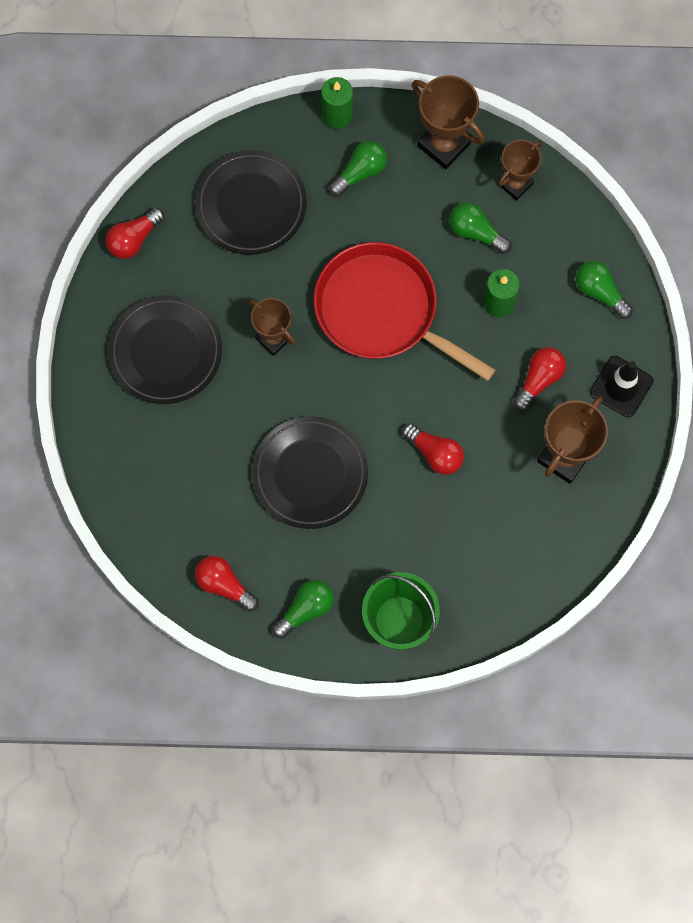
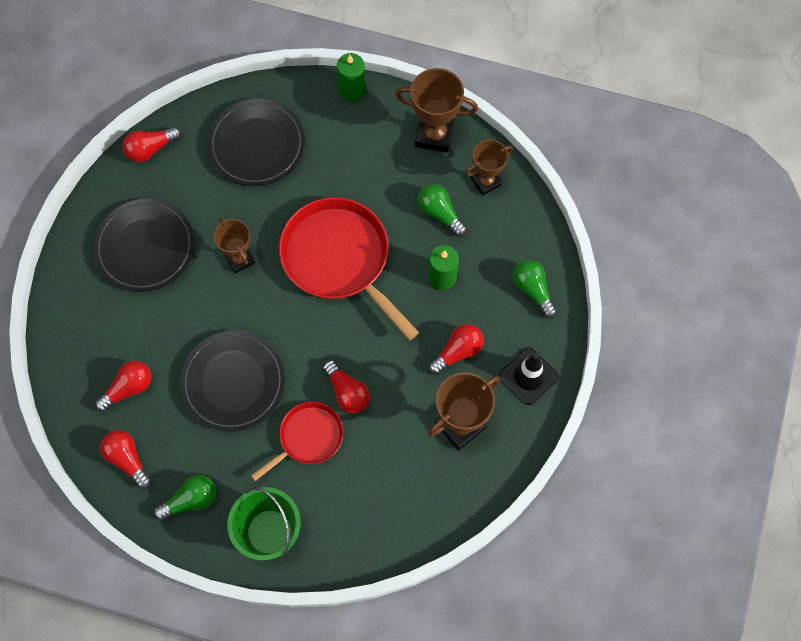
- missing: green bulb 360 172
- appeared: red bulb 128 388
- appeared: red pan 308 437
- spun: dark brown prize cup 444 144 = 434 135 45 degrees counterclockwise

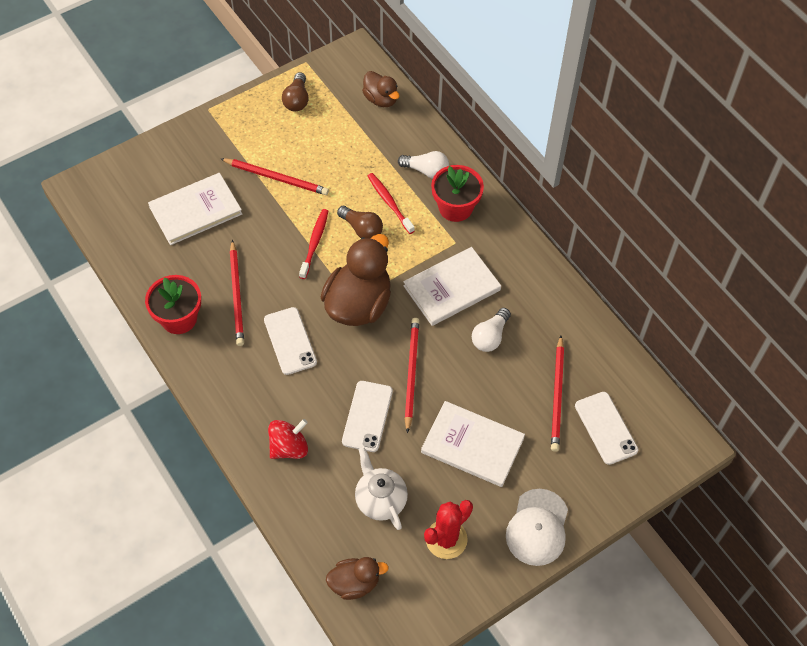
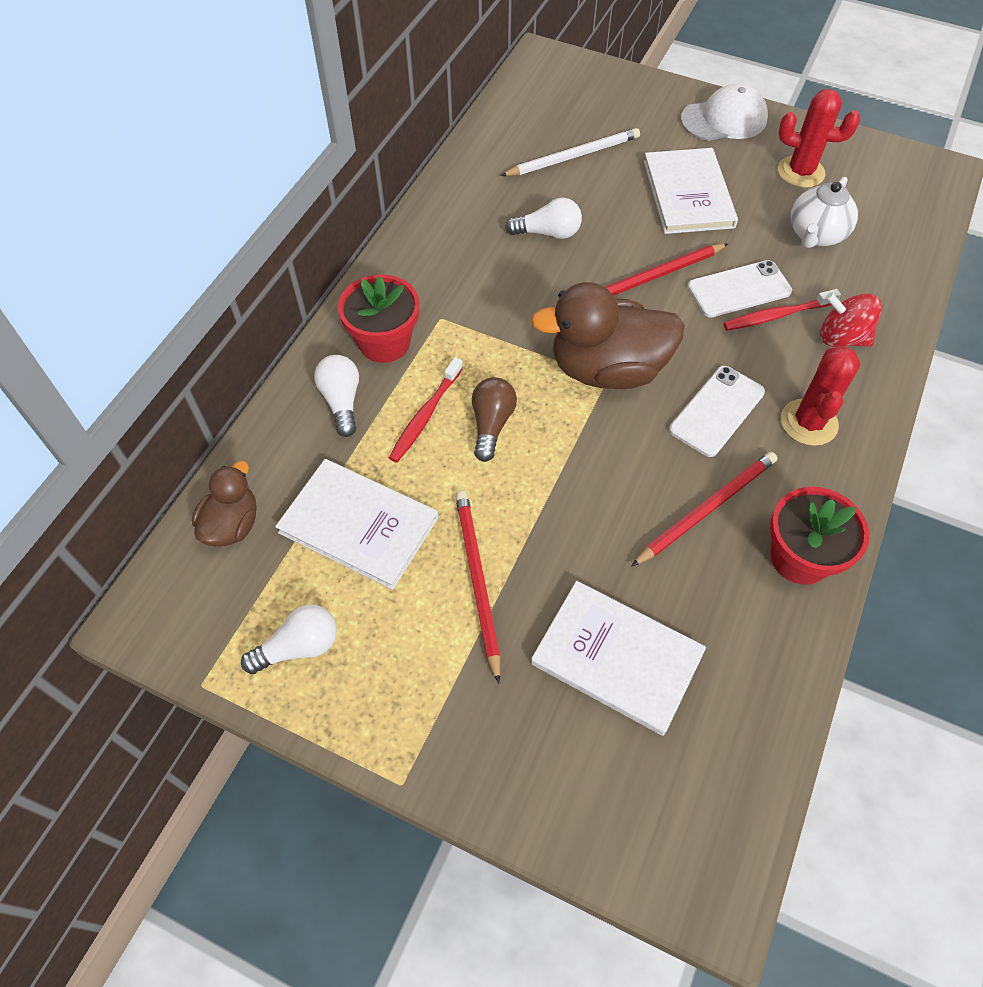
- missing: dark brown duck 355 583
- missing: pure white mobile phone 606 428
- appeared: red cactus 808 422
- relocated: red toothbrush 314 243 to 777 315
- relocated: pure white hardback 452 288 to 359 525
- colour: dark brown bulb 297 100 to pure white bulb 299 647
- colour: red wooden pencil 557 396 to pure white wooden pencil 573 156

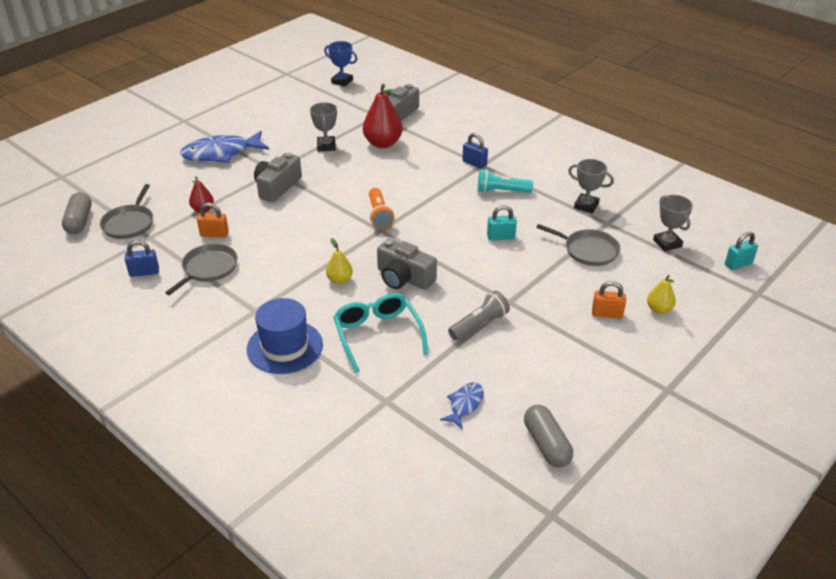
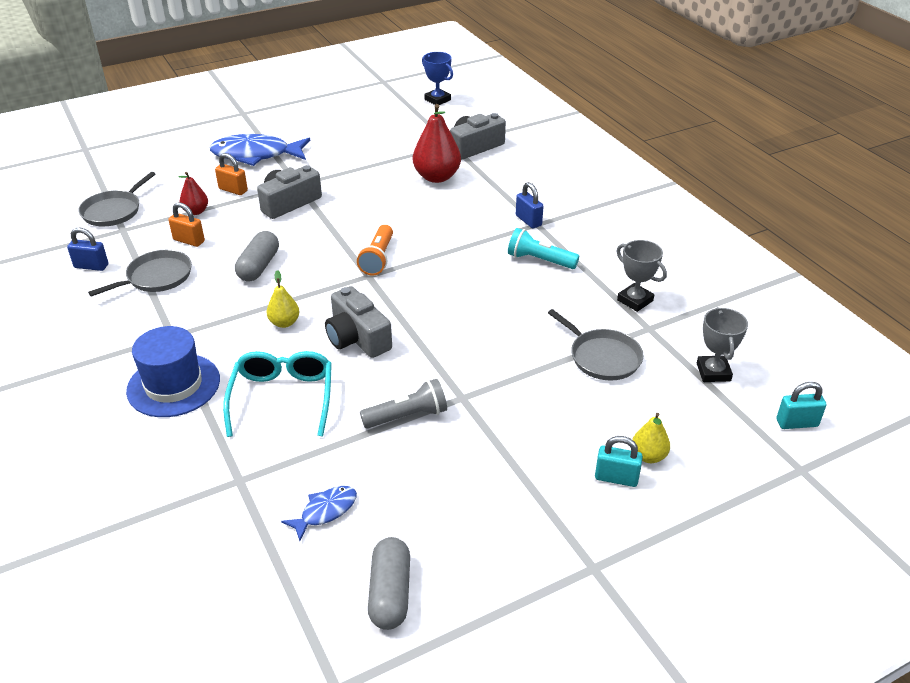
- missing: grey prize cup 326 146
- relocated: grey capsule 79 221 to 259 266
- relocated: turquoise padlock 501 237 to 616 478
- relocated: bright orange padlock 607 314 to 233 190

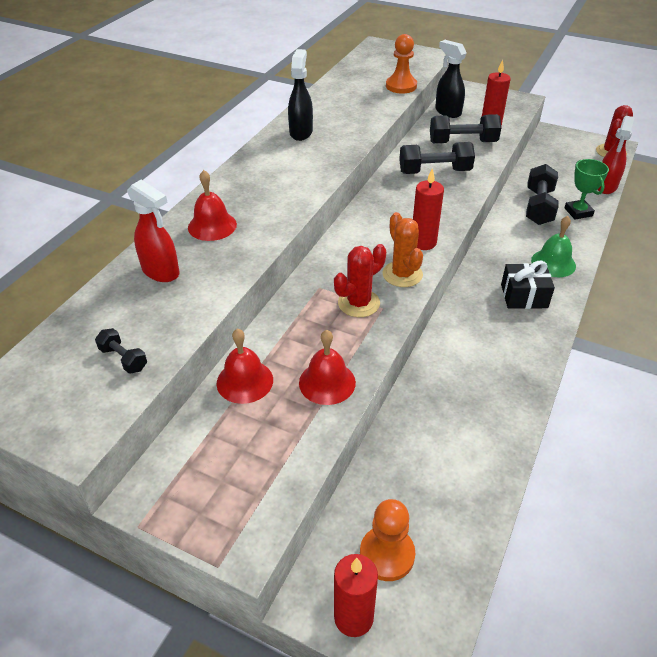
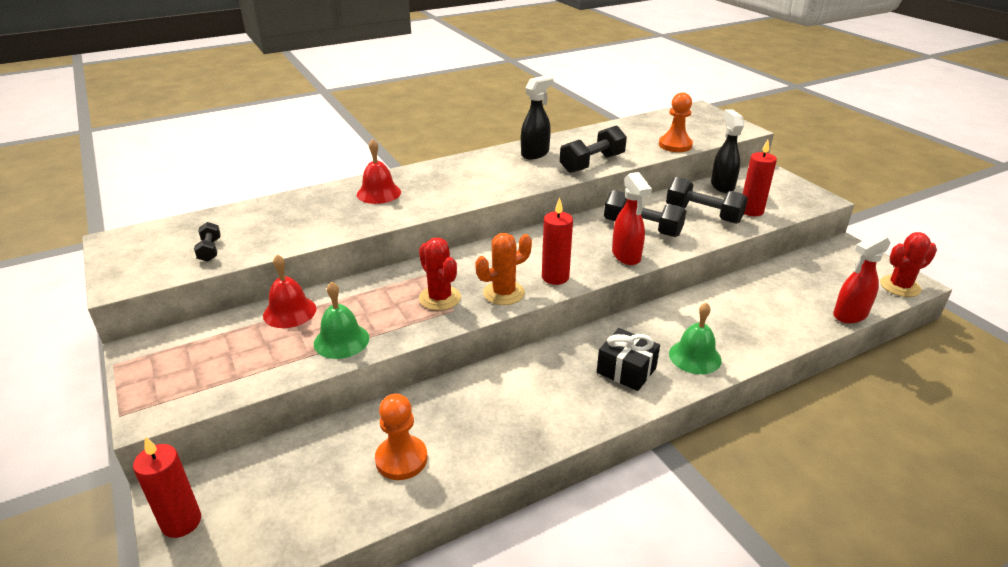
- missing: green prize cup 578 212
- relocated: red spray cleaner 161 272 to 626 256
- relocated: bright orange chess pawn 387 554 to 401 459
- relocated: ebony hand weight 539 207 to 592 163
- colour: red bell 327 382 to green bell 341 340
- spun: red cactus 358 303 = 440 298 60 degrees clockwise
- spun: bright orange cactus 402 274 = 503 293 45 degrees clockwise

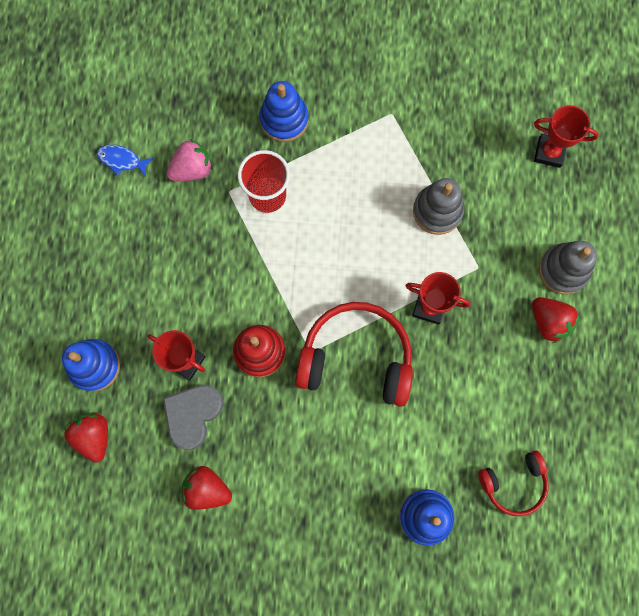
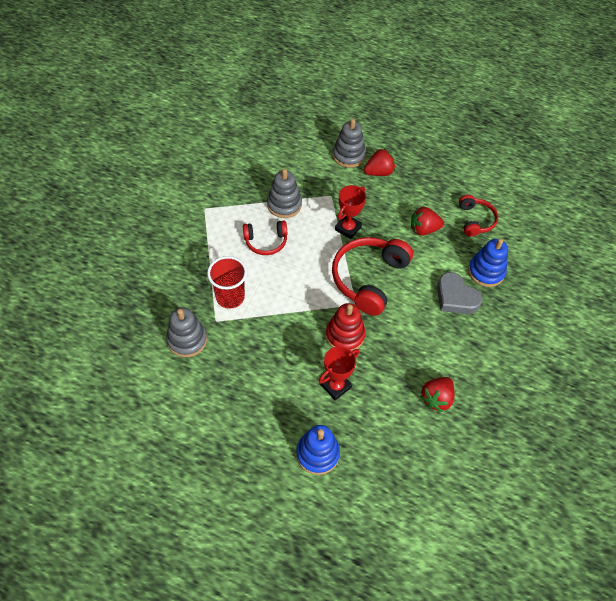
- missing: cobalt fish 122 160
- missing: cobalt ring stacker 284 119
- missing: red prize cup 549 152
- appeared: red over-ear headphones 266 241
- relocated: red berry 94 436 to 423 229
- relocated: grey love heart 193 415 to 455 297
- exchanged: rose-pink berry 192 169 to grey ring stacker 187 340

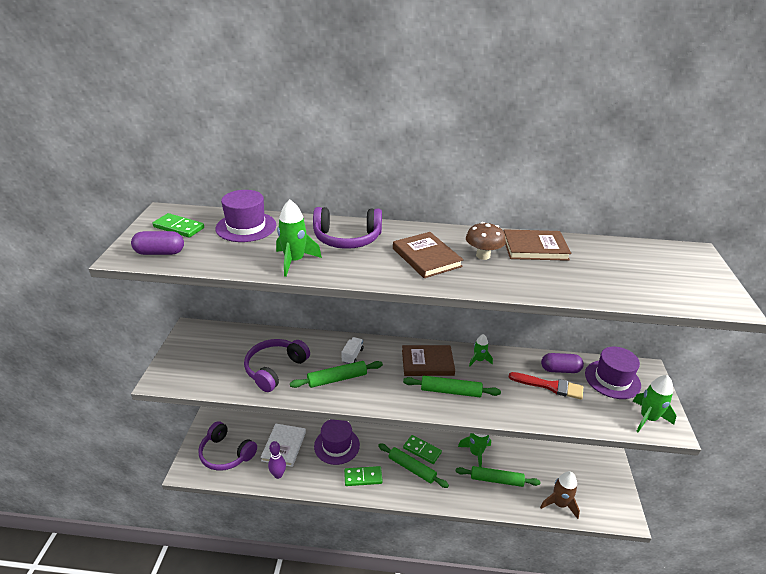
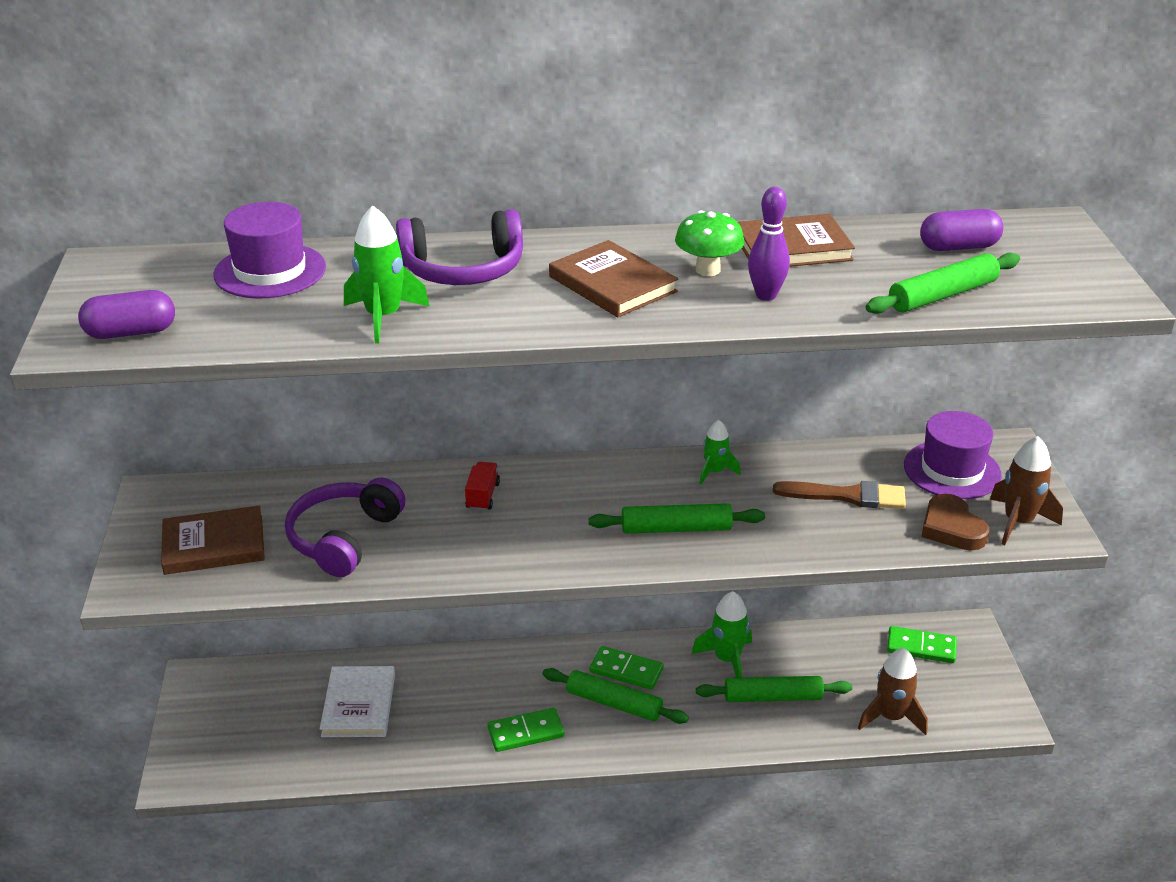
- missing: purple over-ear headphones 226 453
- missing: purple top hat 337 445
- appeared: dark brown love heart 951 528
- relocated: green domino tile 179 227 to 921 647
- relocated: purple skittle 278 475 to 766 295
- relocated: green dough roller 337 379 to 943 295
- relocated: dark brown hardback 427 363 to 214 545
- relocated: purple capsule 560 370 to 958 247
- colour: pure white lorry 352 356 to red lorry 483 496
- colour: dark brown fungus 483 255 to green fungus 707 270
- colour: red brush 550 386 to dark brown brush 847 496
- colour: green toy rocket 648 418 to dark brown toy rocket 1018 522

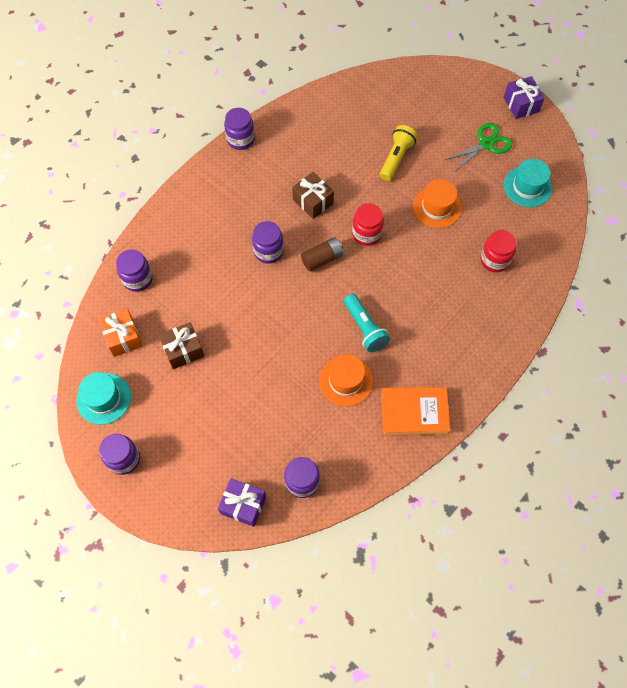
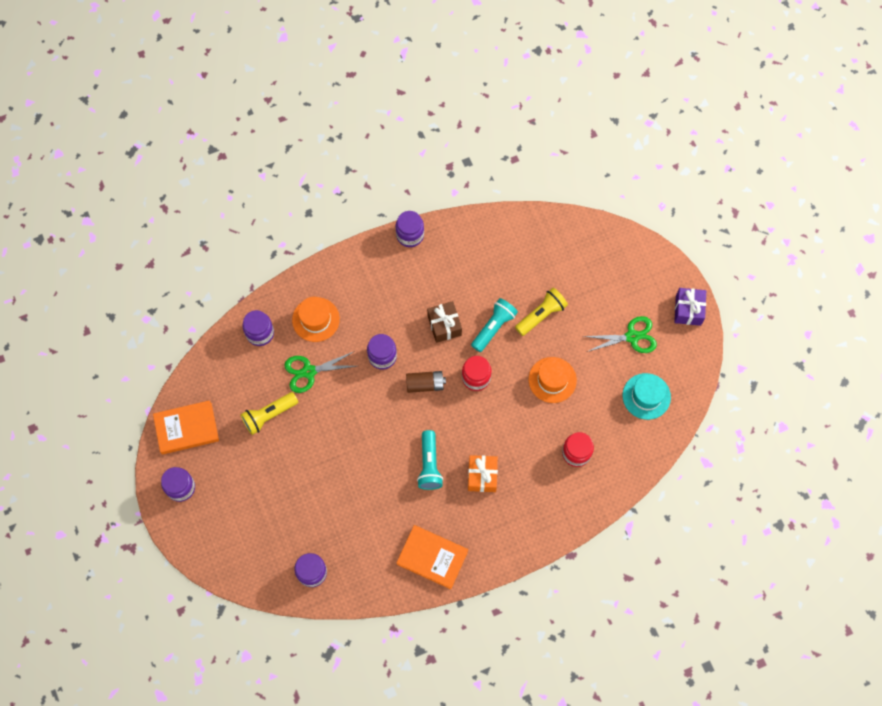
- missing: purple present 243 505
- appeared: green pair of scissors 309 371
- appeared: turquoise pocket torch 493 327
- relocated: bright orange present 123 337 to 482 476
- relocated: bright orange top hat 345 381 to 316 319
- exchanged: turquoise top hat 103 398 to bright orange hardback 187 428
- exchanged: dark brown present 183 350 to golden pocket torch 269 415

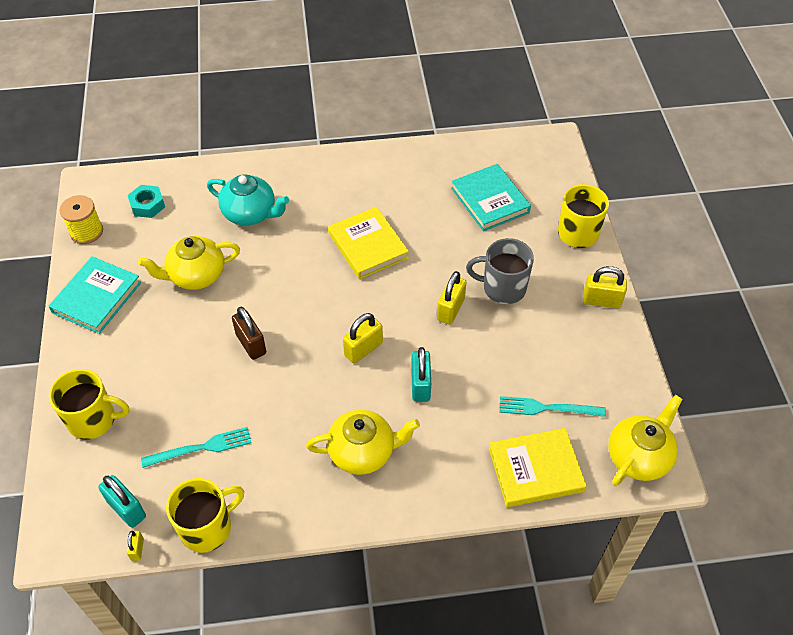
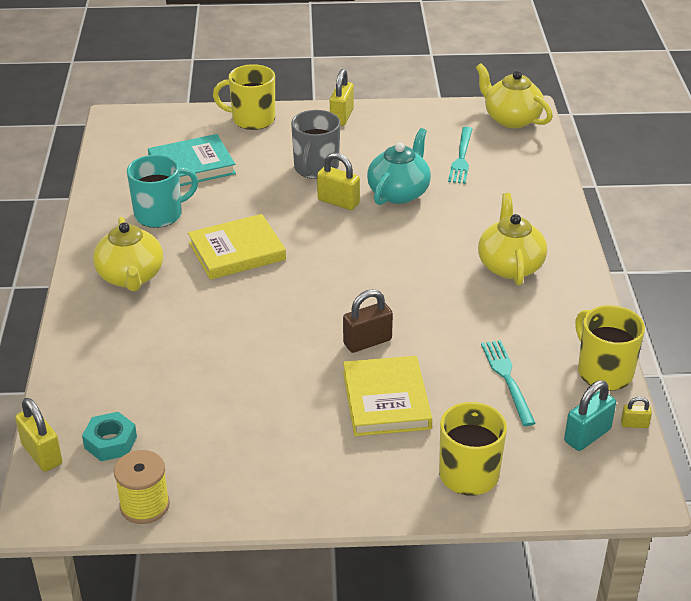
- missing: turquoise hardback 97 297
- missing: turquoise padlock 420 385
- appeared: turquoise mug 160 214
- relocated: golden teapot 196 275 to 131 277
- relocated: turquoise teapot 250 213 to 399 192
- relocated: golden padlock 363 349 to 42 454
- relocated: golden hardback 535 470 to 386 400

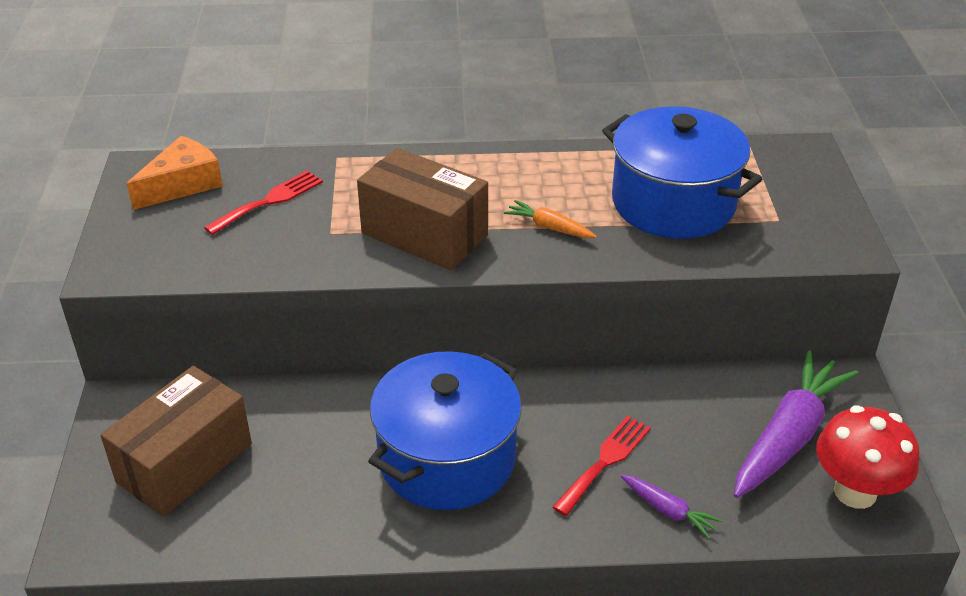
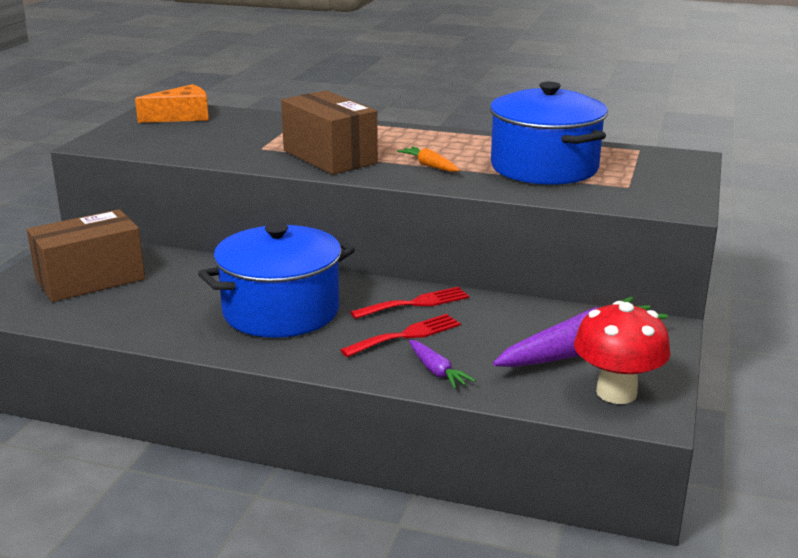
- relocated: red dinner fork 269 201 to 415 303

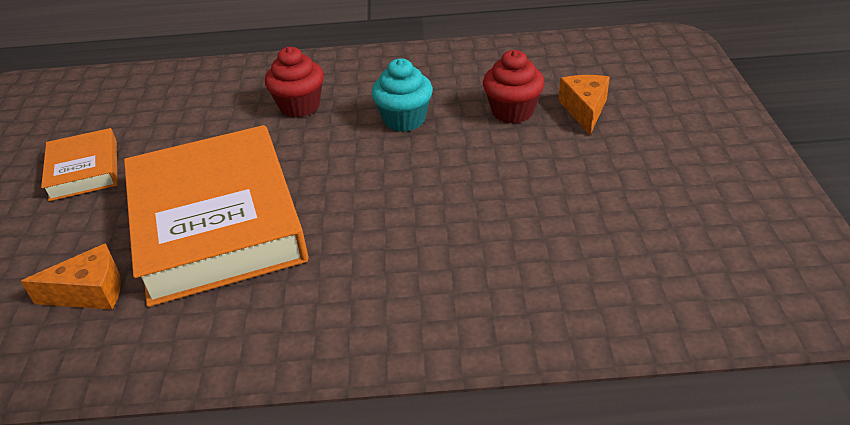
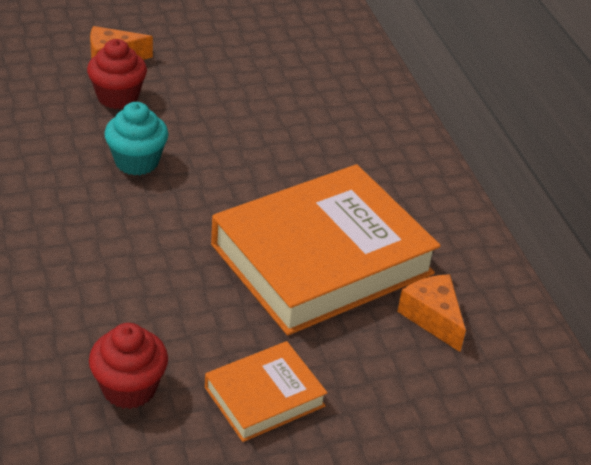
- relocated: red cupcake 300 106 to 129 388

